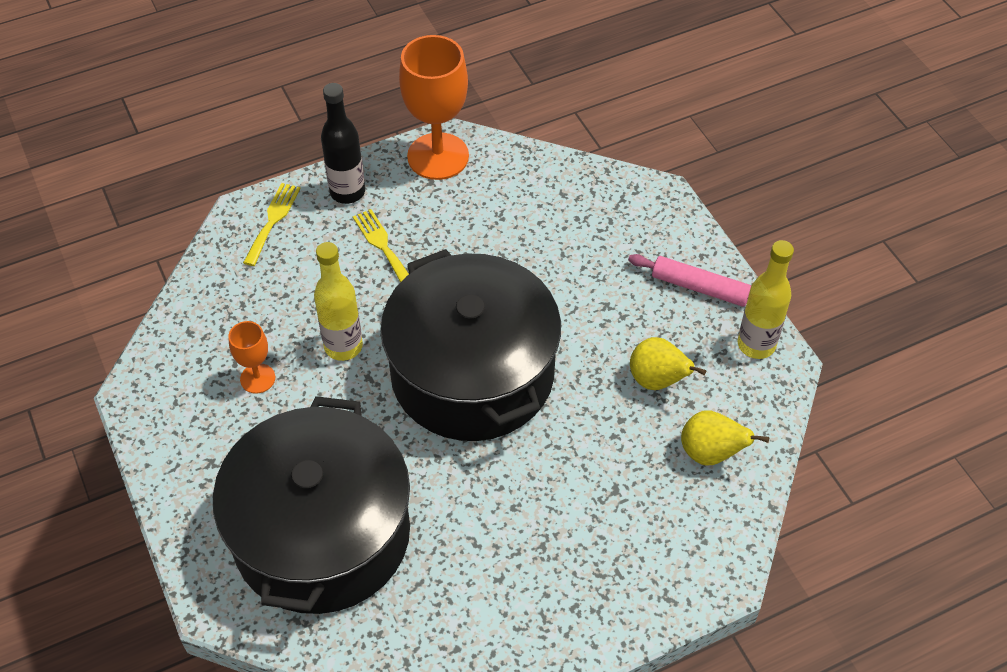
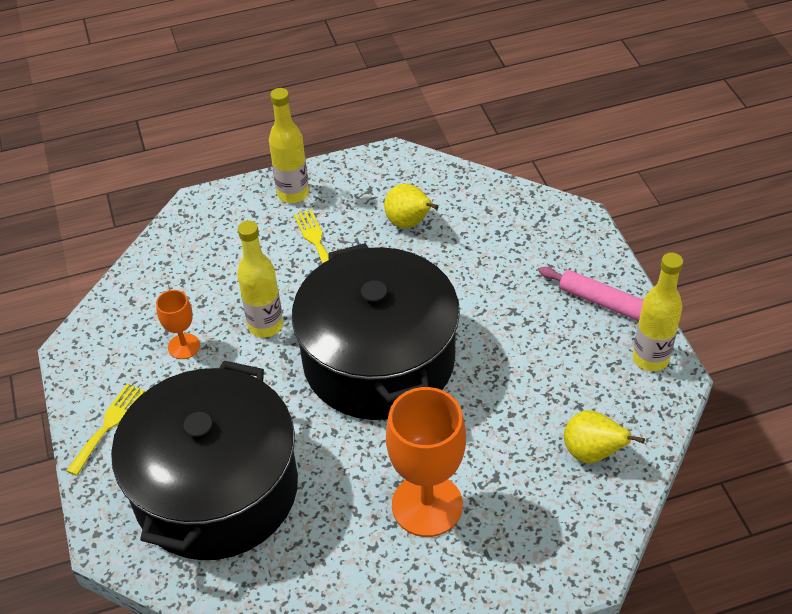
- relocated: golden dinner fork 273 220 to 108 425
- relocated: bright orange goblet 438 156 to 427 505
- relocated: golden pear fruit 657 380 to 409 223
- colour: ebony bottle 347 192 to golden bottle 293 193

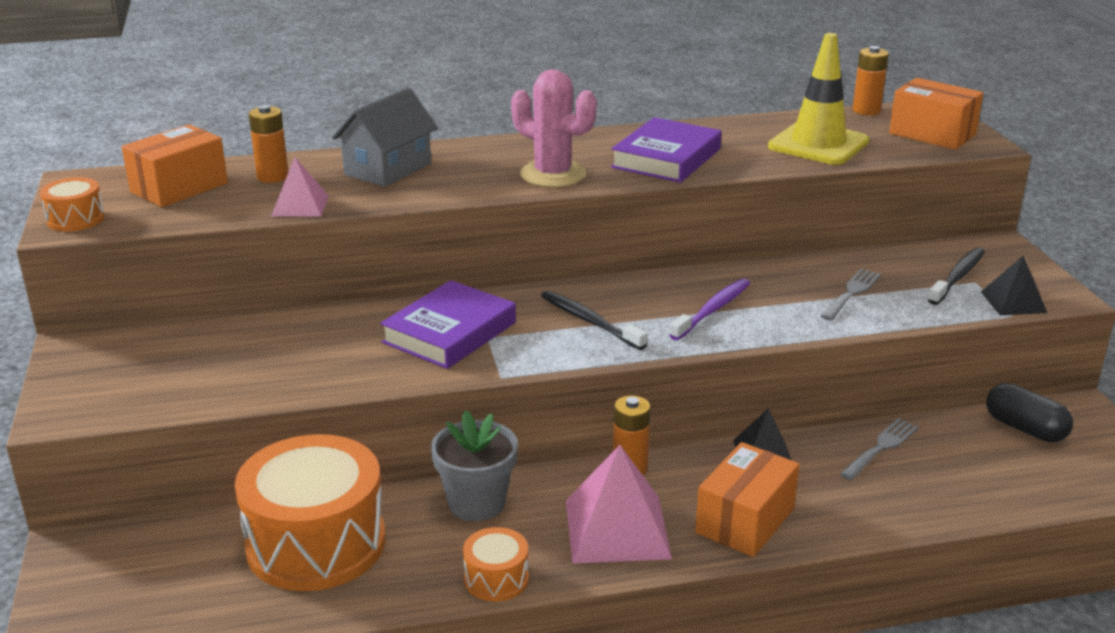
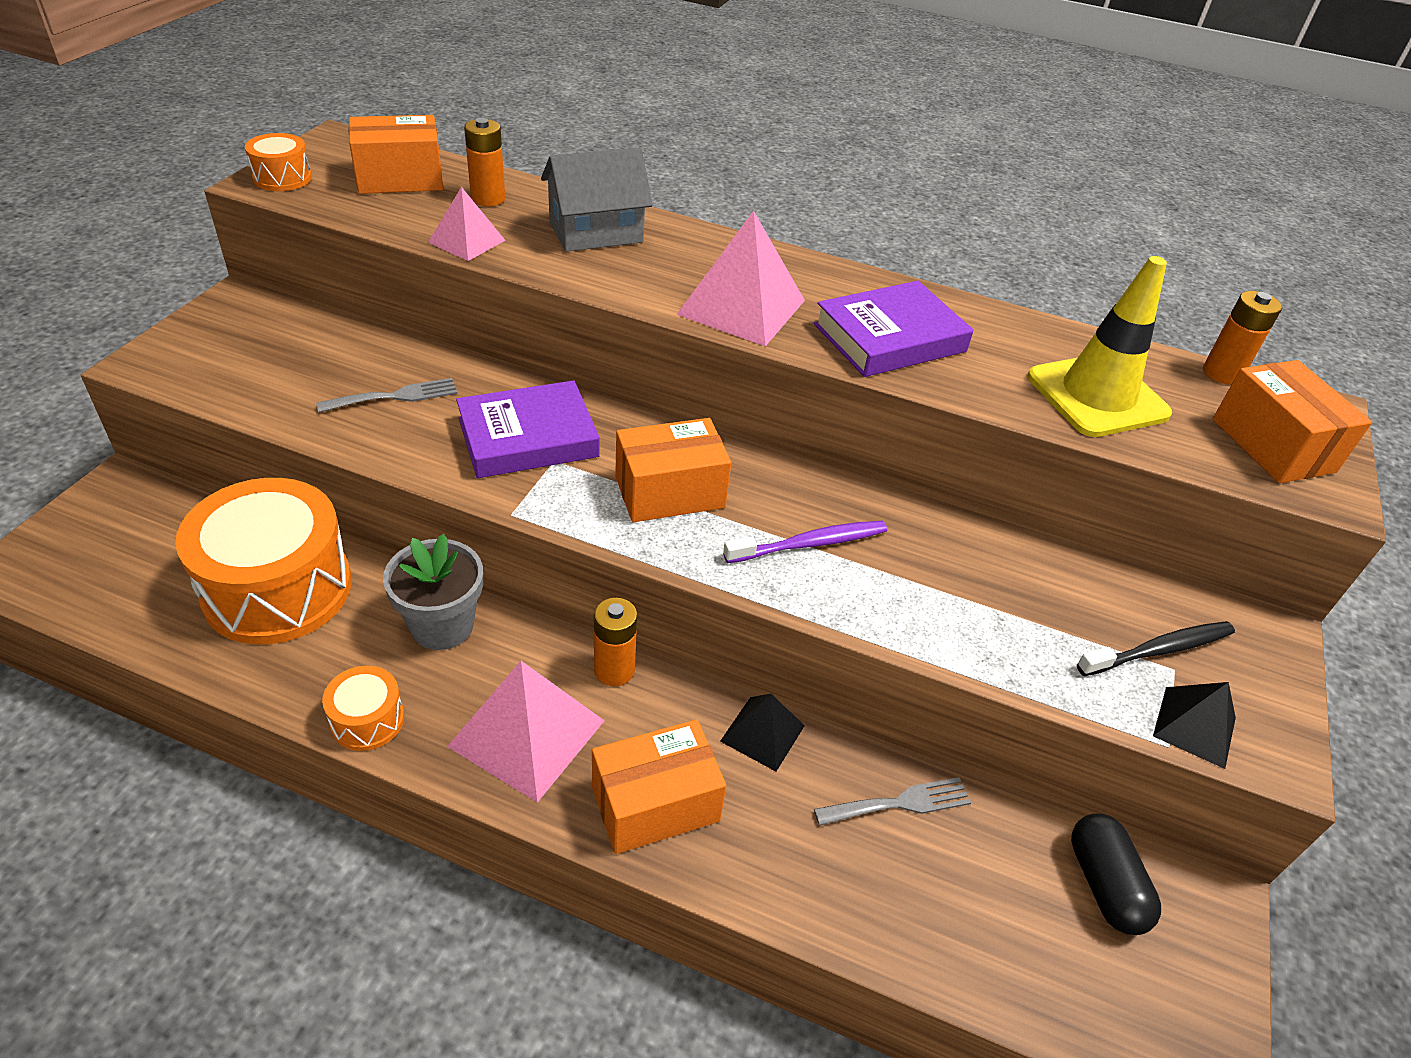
- relocated: grey dinner fork 851 293 to 395 396
- exchanged: rose-pink cactus 553 175 to rose-pink solid pyramid 742 307
- exchanged: ebony toothbrush 589 321 to bright orange box 669 492

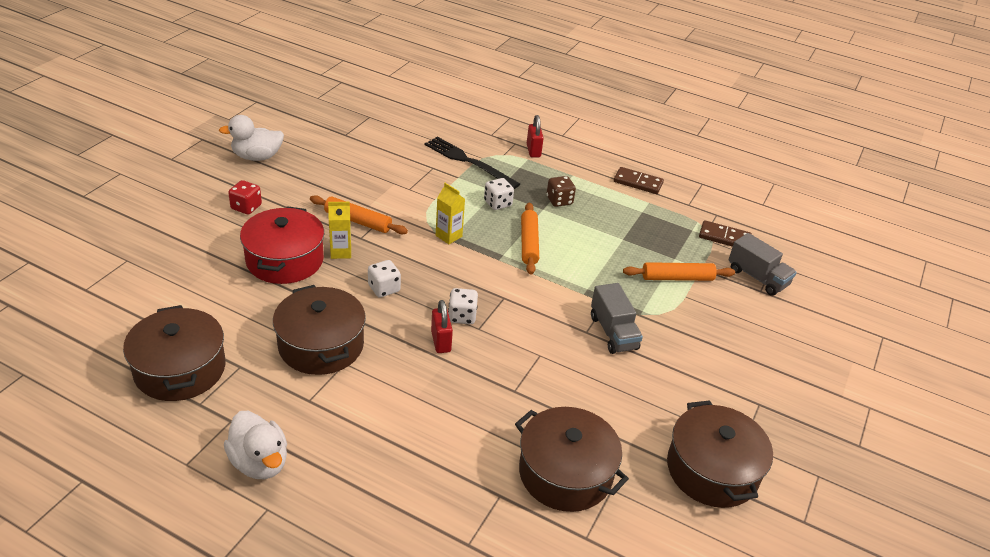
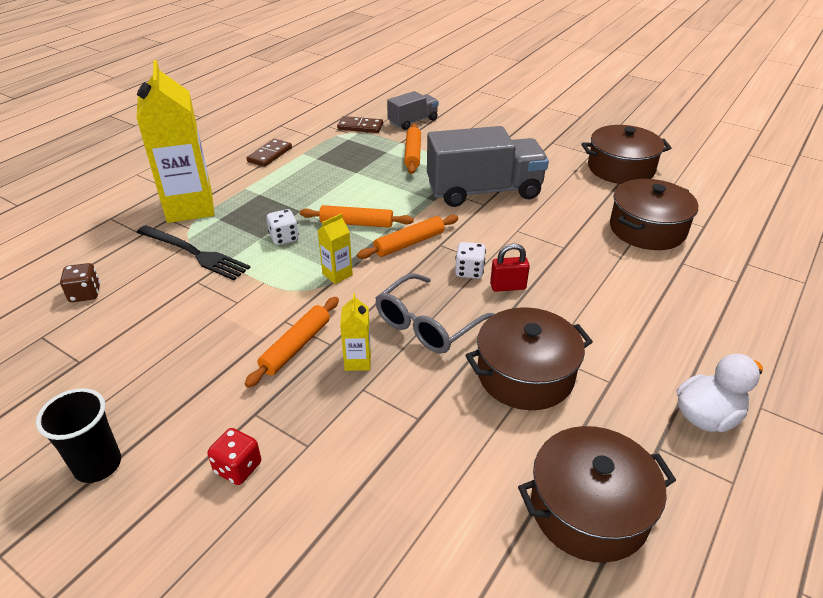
- missing: red cooking pot 285 260
- appeared: bright orange dough roller 409 243
- relocated: dark brown game die 559 201 to 85 294
- exchanged: pure white duck 257 157 to ebony beaker 98 465
- exchanged: pure white game die 384 289 to grey eyeglasses 427 325
- exchanged: red padlock 533 151 to golden milk carton 190 207
- spun: ebony dinner fork 468 162 = 194 253 105 degrees counterclockwise
- spun: dark brown domino tile 724 237 = 360 127 75 degrees clockwise
- size: grey lorry 613 332 = 484 191 x1.89

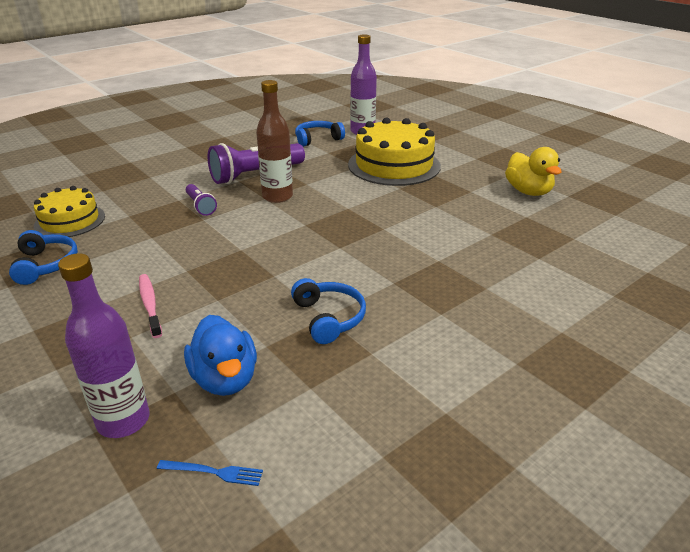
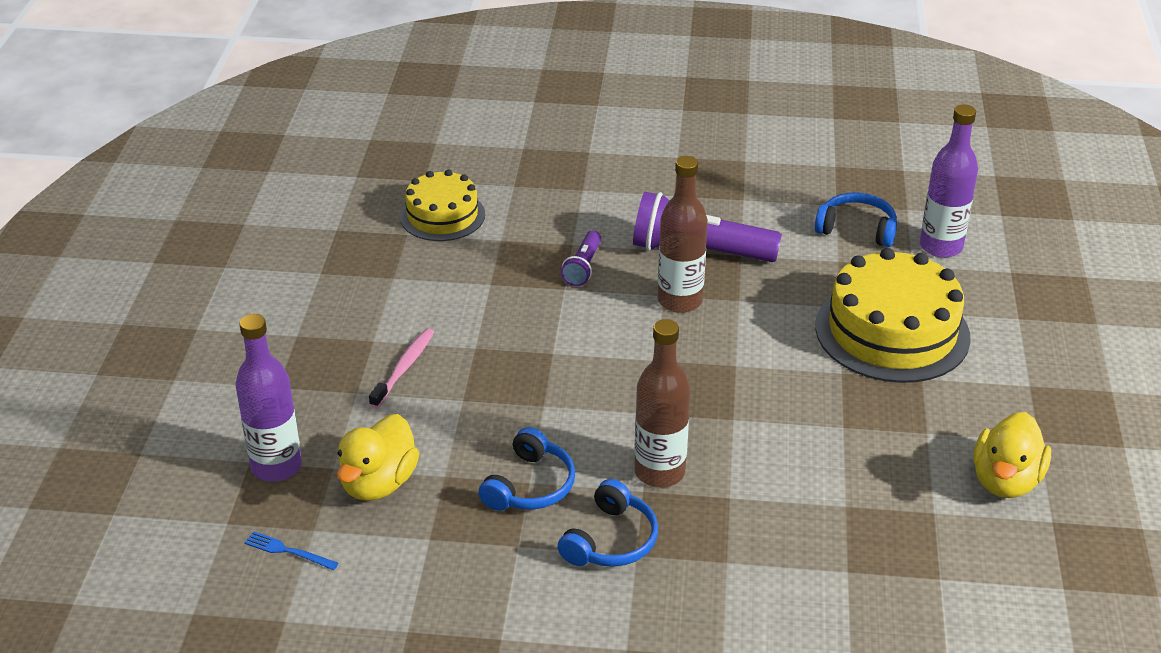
- appeared: dark brown bottle 659 472
- relocated: cobalt over-ear headphones 46 265 to 611 540
- colour: cobalt duck 225 379 to golden duck 378 483
- spun: cobalt dinner fork 213 472 = 288 551 150 degrees clockwise

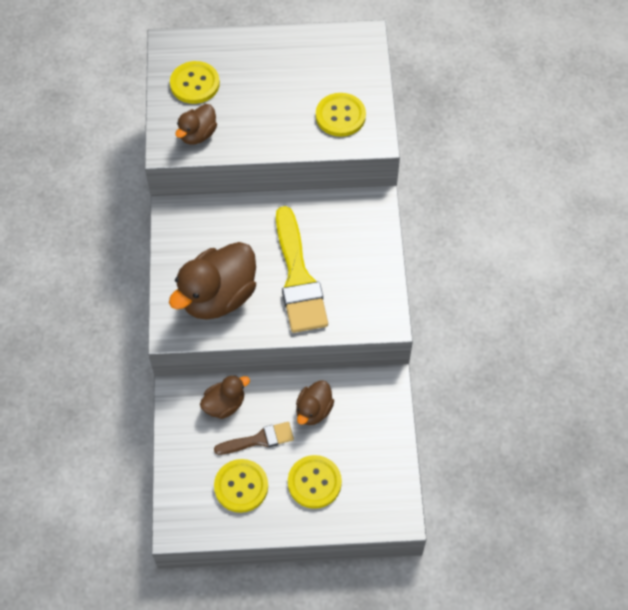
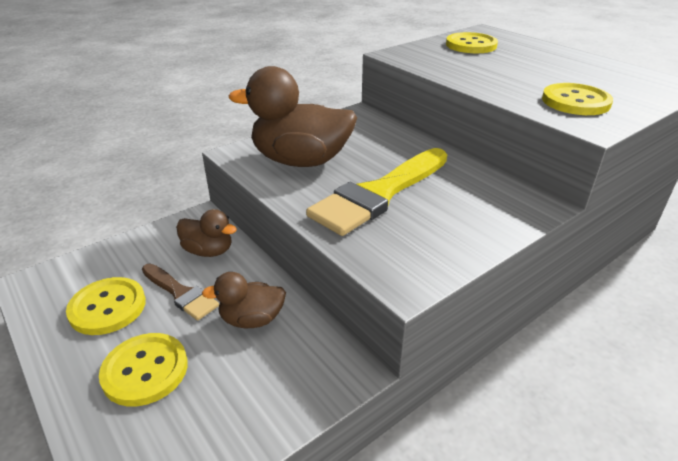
- missing: dark brown duck 198 134

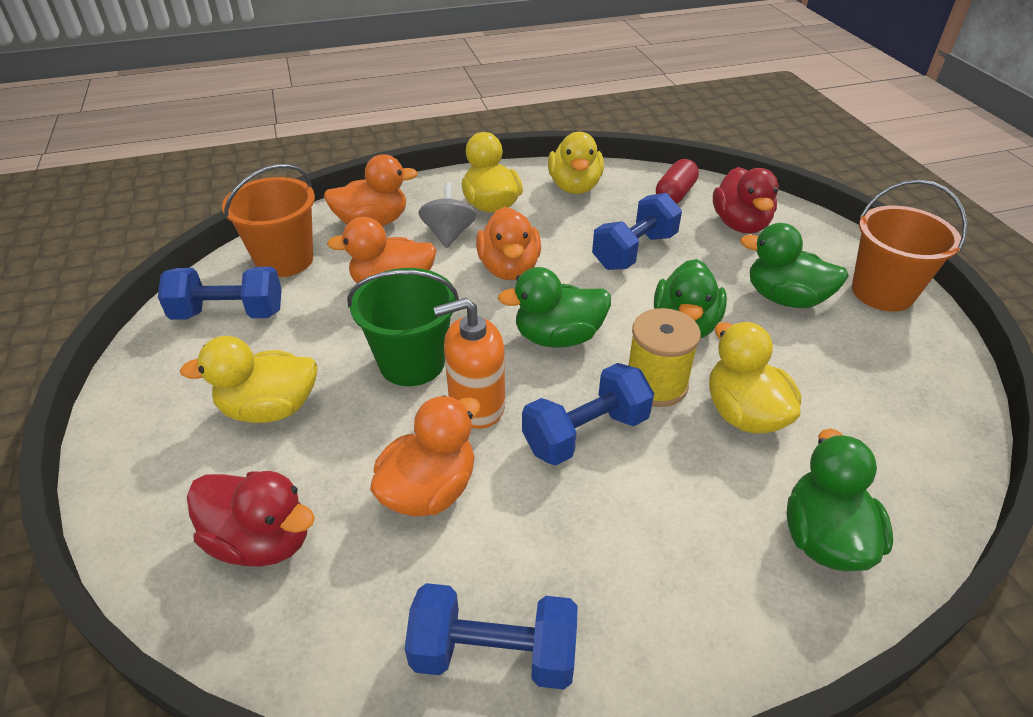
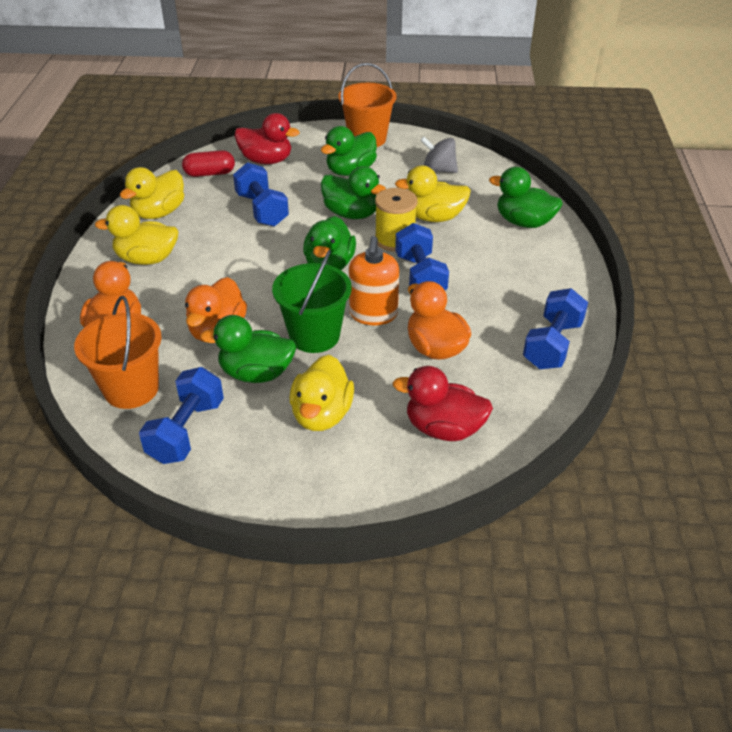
- missing: bright orange duck 509 268
- appeared: green duck 256 373
- relocated: grey toy top 448 234 to 438 170
- spun: red duck 262 540 = 443 428 120 degrees counterclockwise
- spun: golden duck 574 187 = 159 213 105 degrees clockwise
- spun: red capsule 675 194 = 209 173 60 degrees counterclockwise

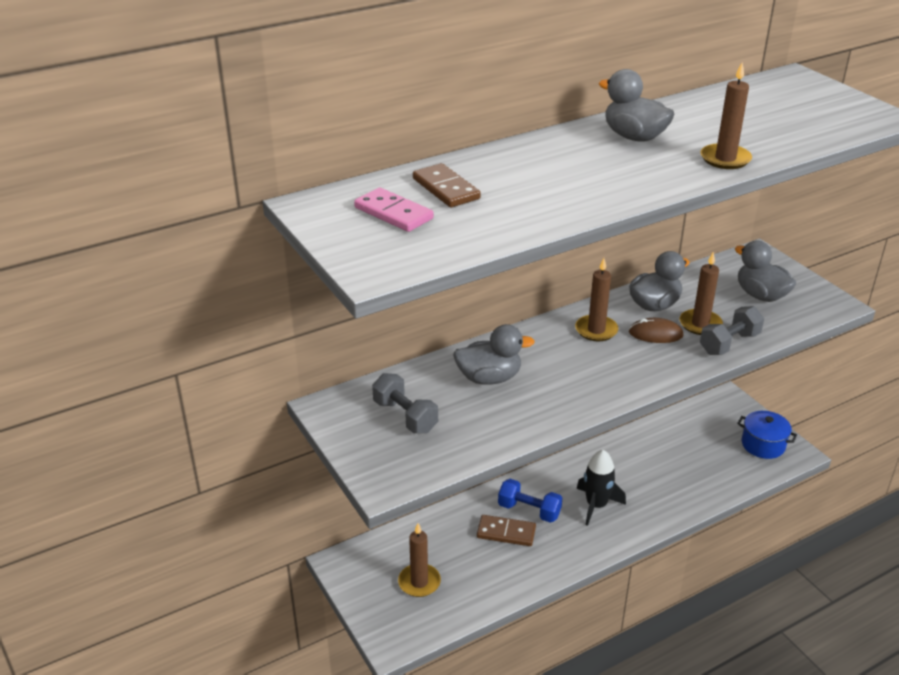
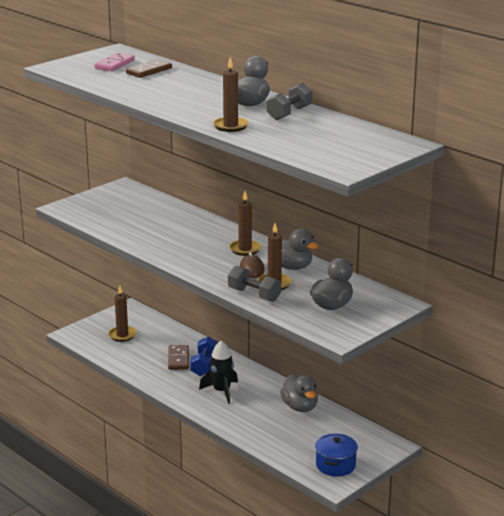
- relocated: grey hand weight 405 416 to 289 113
- relocated: grey duck 489 378 to 300 407

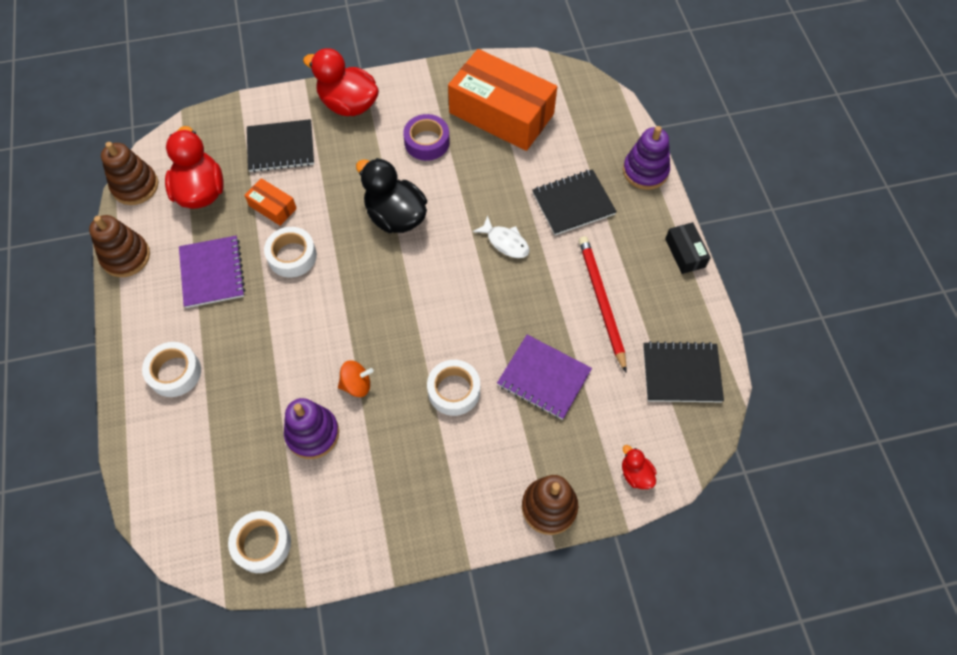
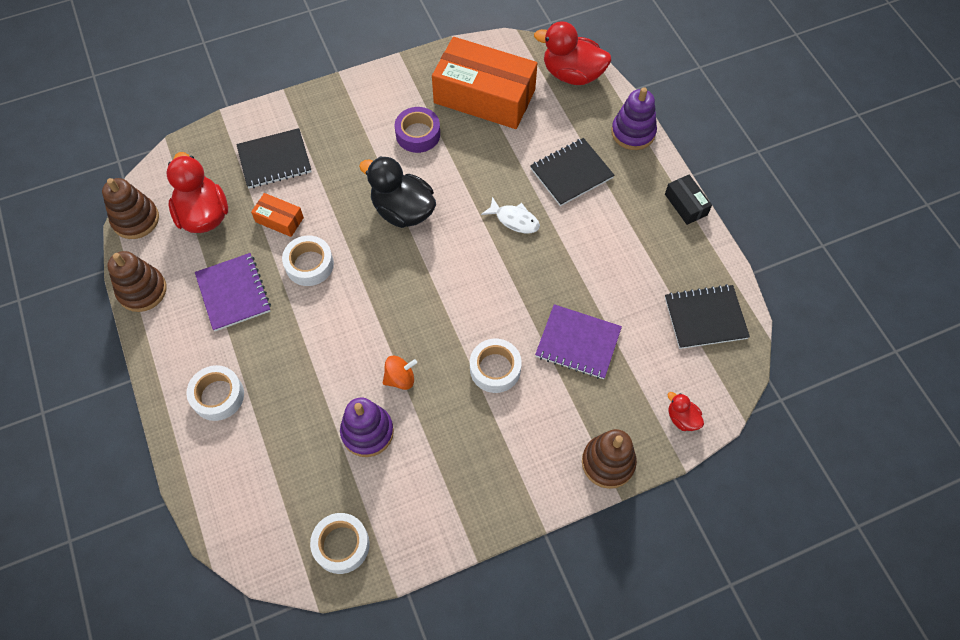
- missing: red wooden pencil 601 302
- relocated: red duck 348 104 to 572 74

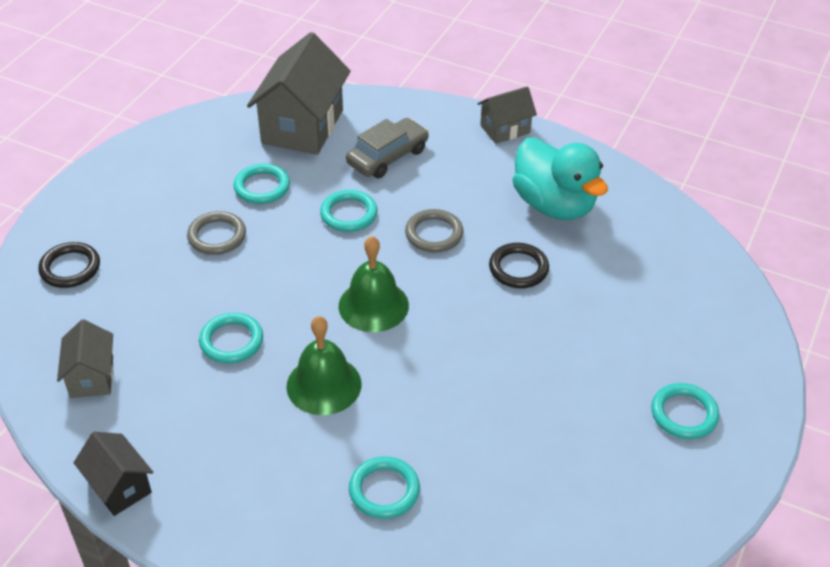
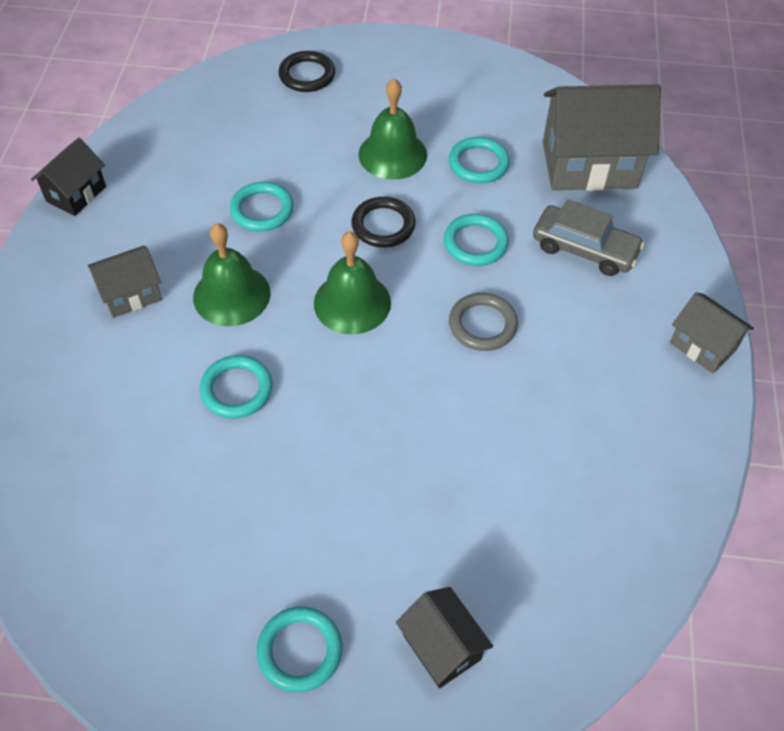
- missing: turquoise duck 554 205
- appeared: ebony cottage 441 647
- relocated: grey cottage 91 377 to 131 294
- relocated: turquoise ring 384 490 to 237 389
- relocated: ebony ring 518 268 to 383 225
- exchanged: grey ring 217 236 to green bell 392 154

